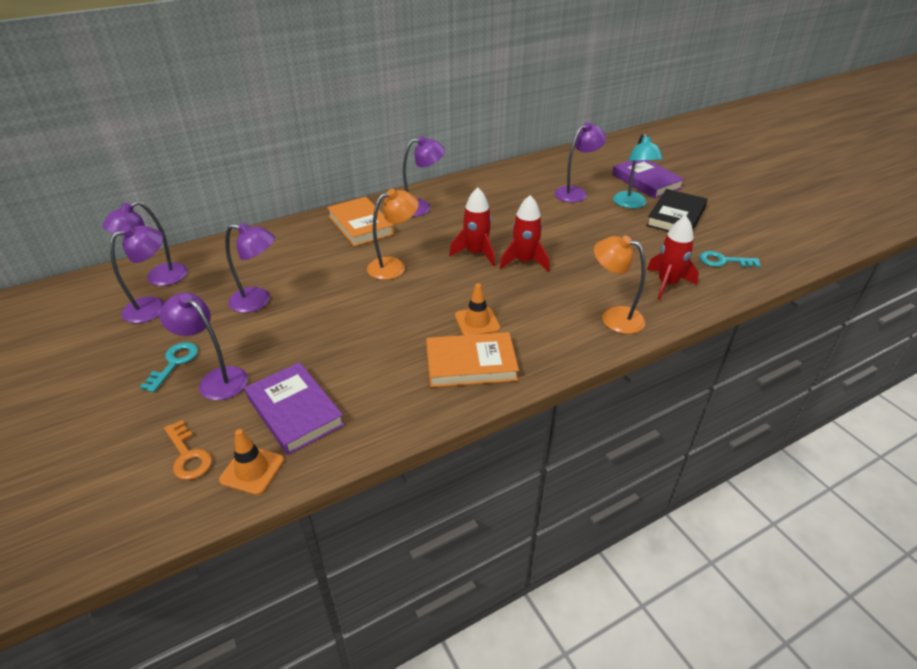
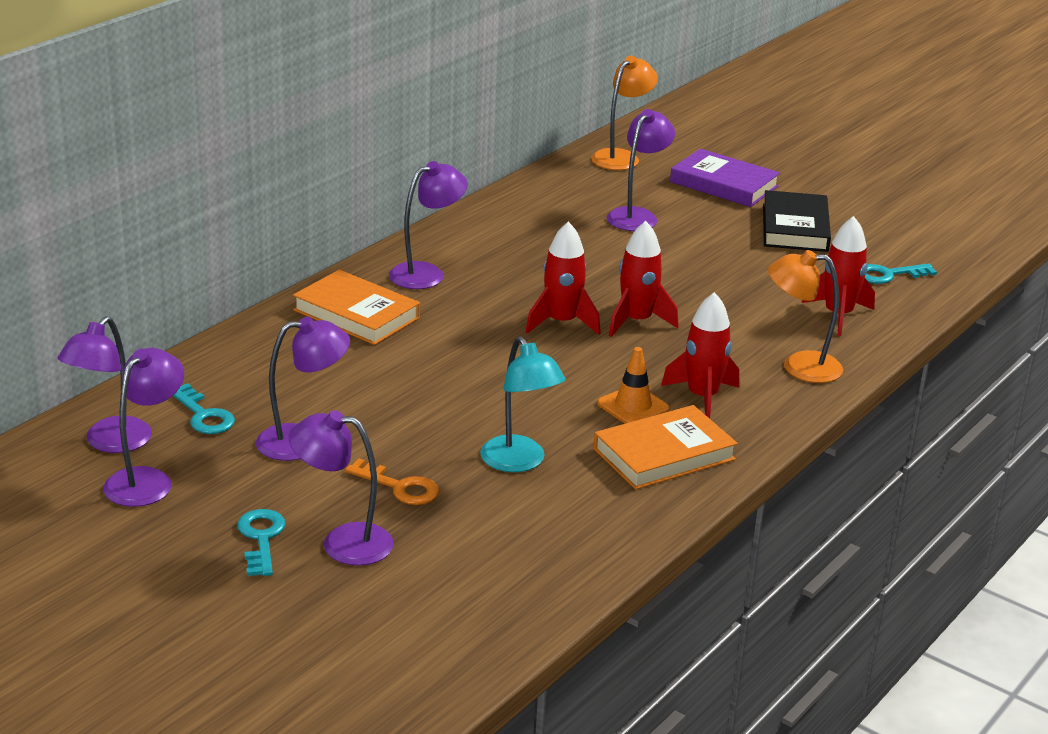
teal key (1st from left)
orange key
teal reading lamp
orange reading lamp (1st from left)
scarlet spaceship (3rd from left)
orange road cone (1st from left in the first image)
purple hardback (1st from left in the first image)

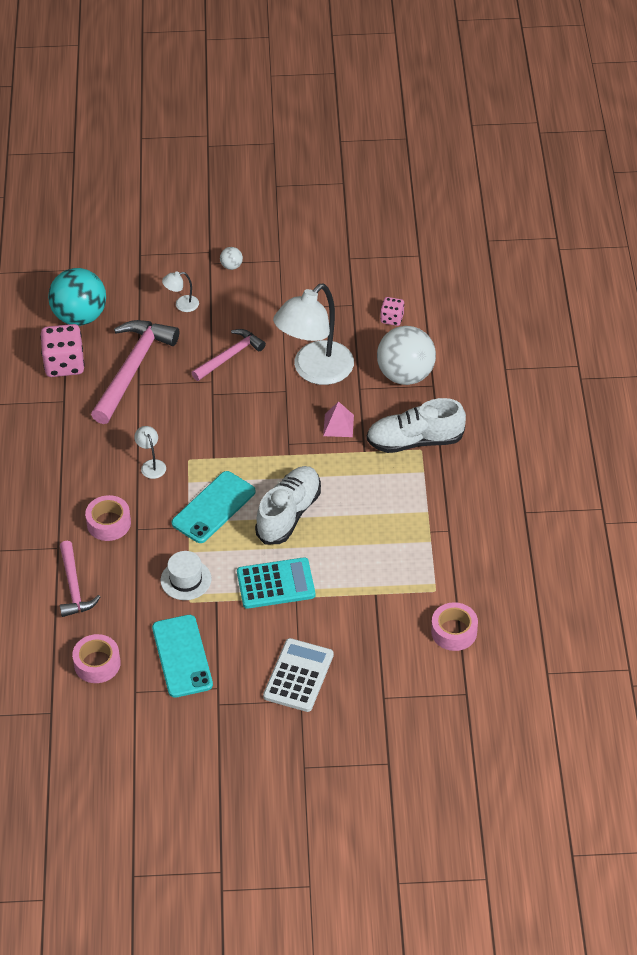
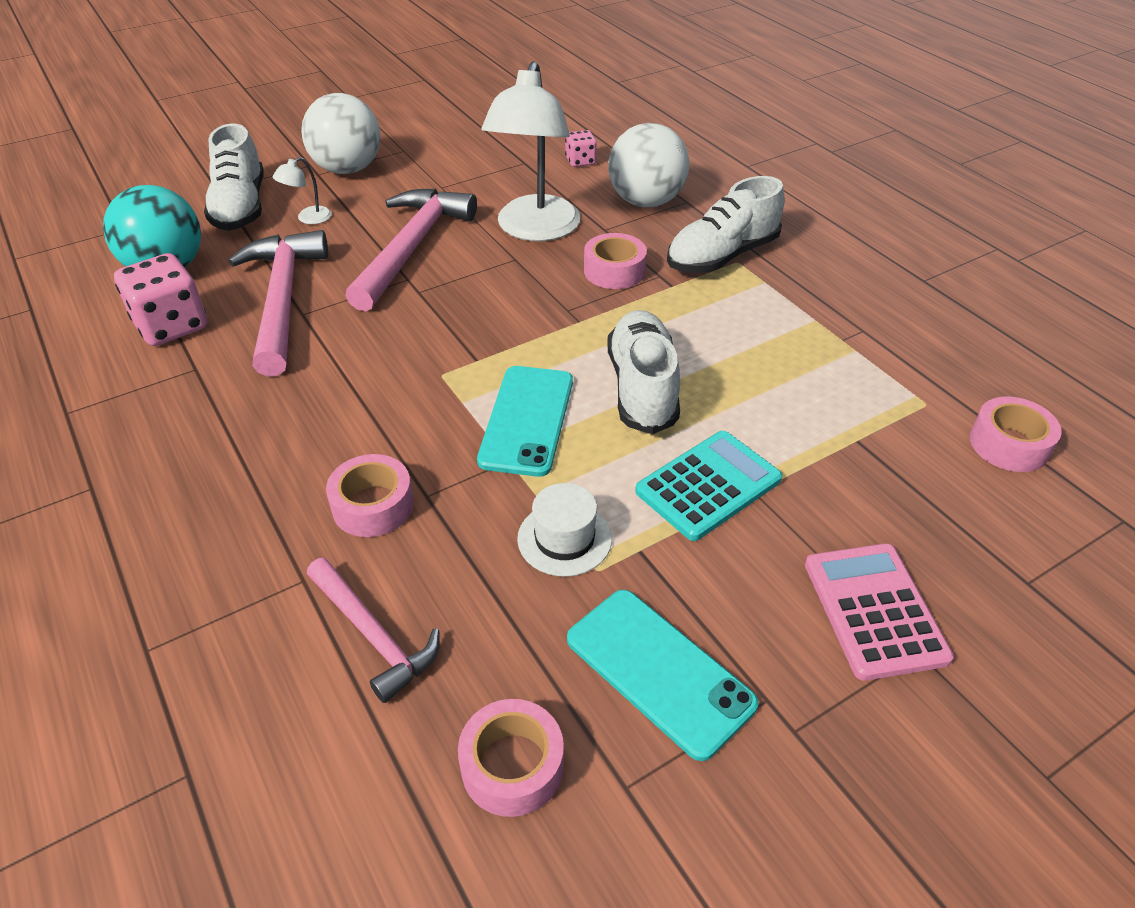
white shoe (1st from left)
white play ball (1st from left)
pink claw hammer (3rd from left)
pink sticky tape (3rd from left)
pink adding machine
white reading lamp (1st from left in the first image)

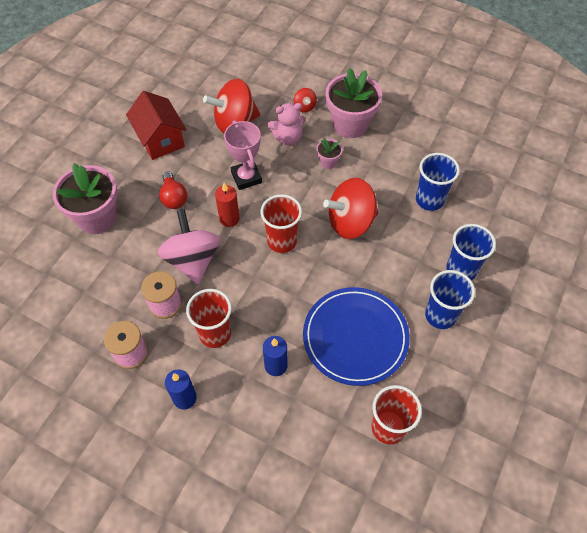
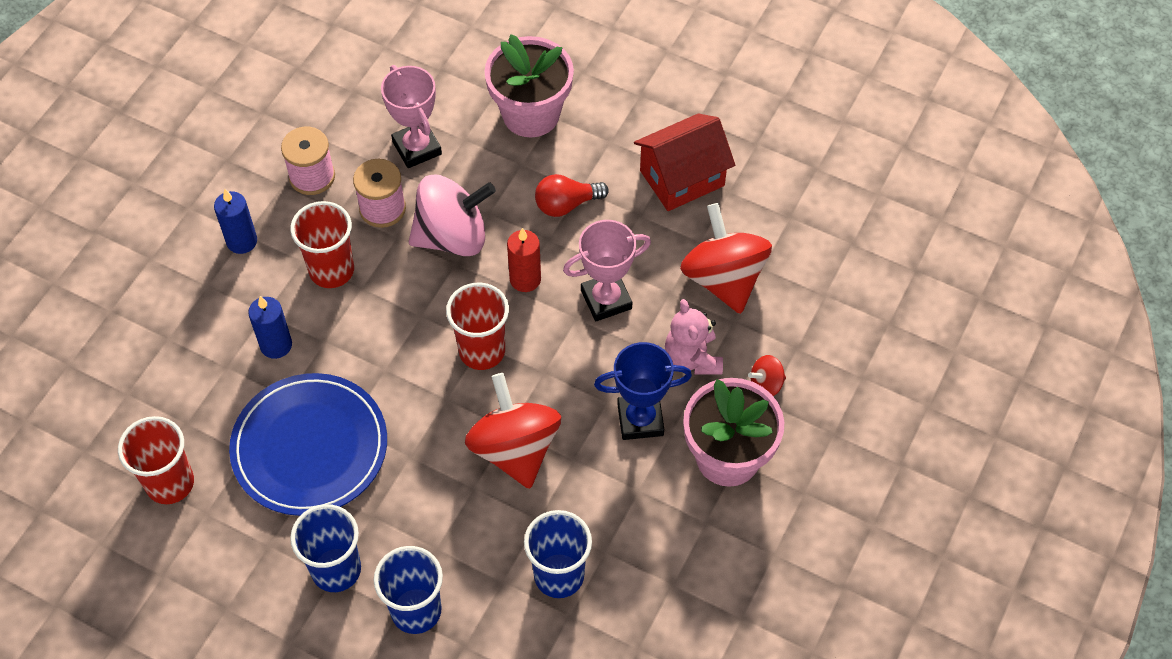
pink prize cup (1st from left)
royal blue prize cup

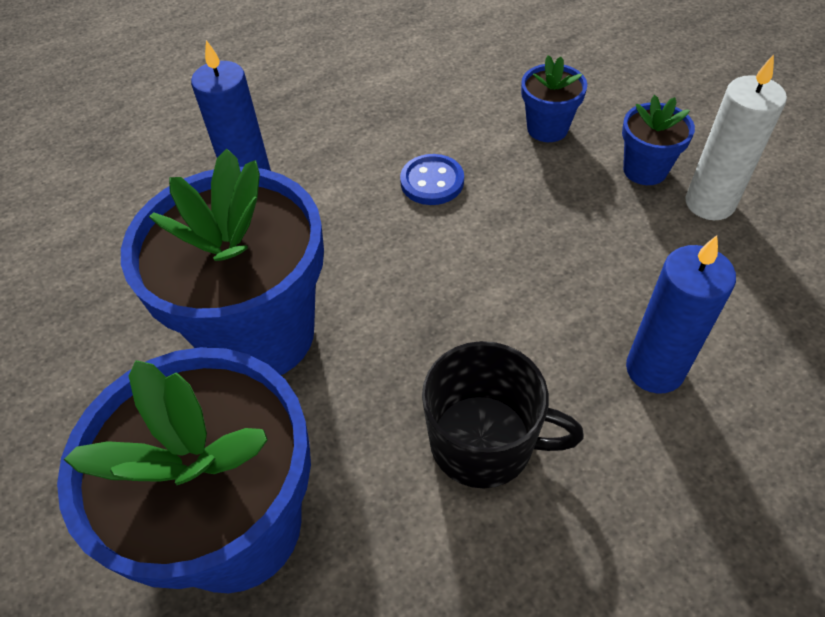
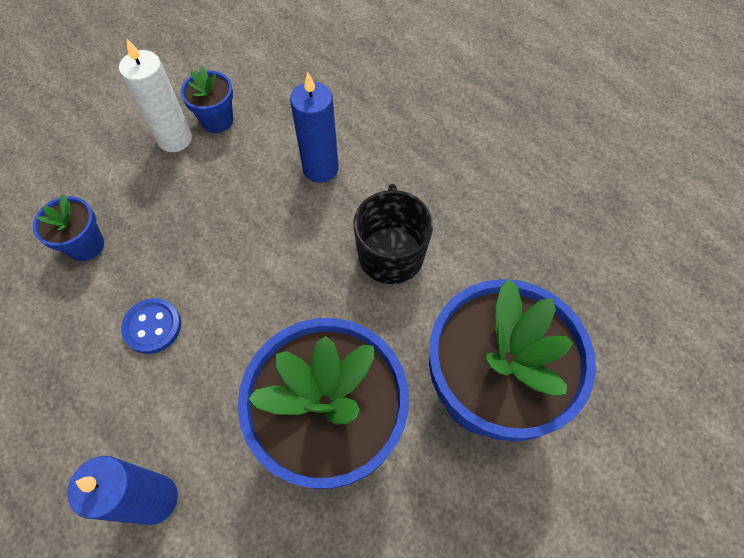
royal blue plant pot (2nd from left)

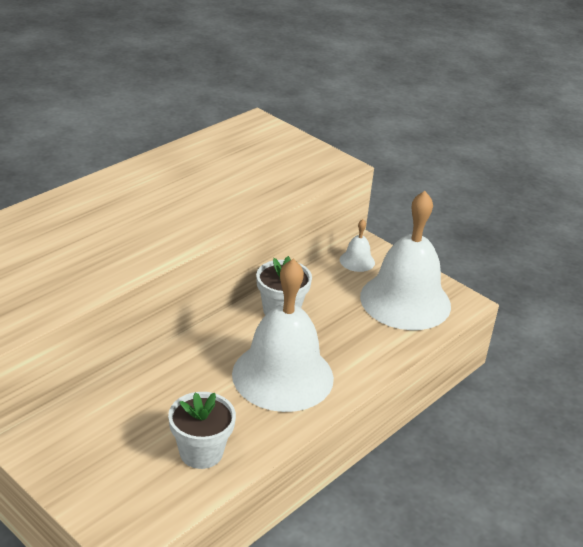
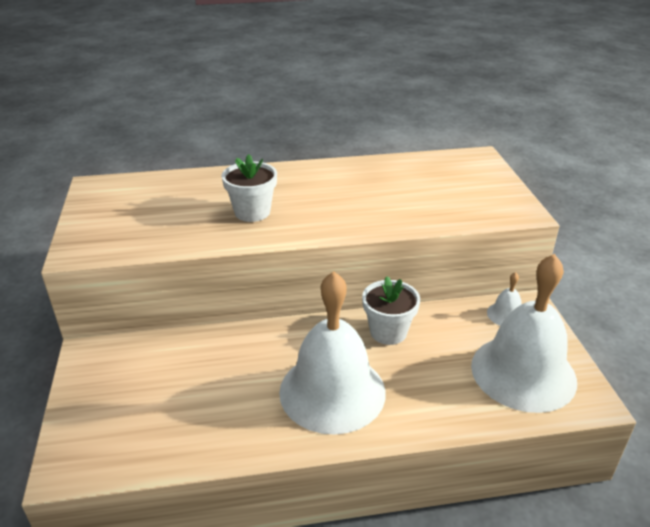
white plant pot (1st from left)

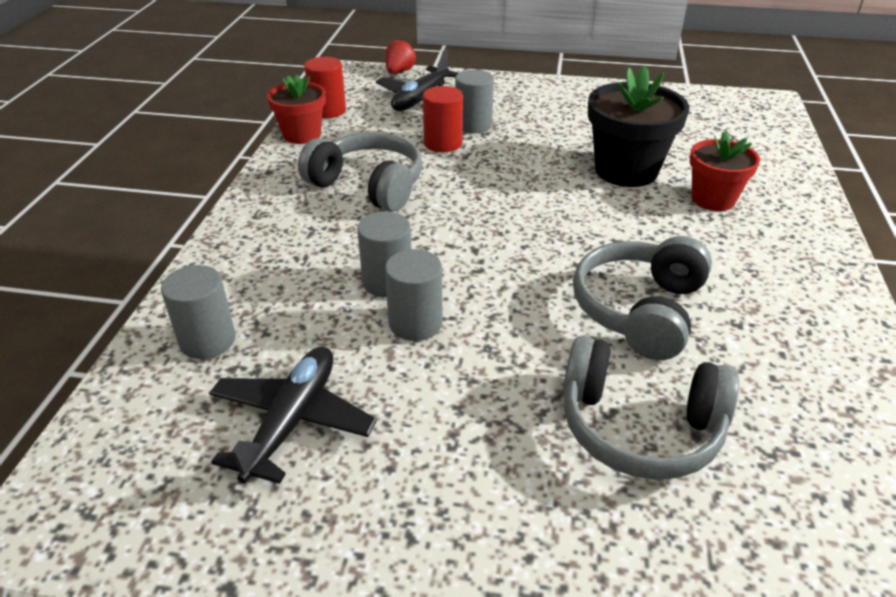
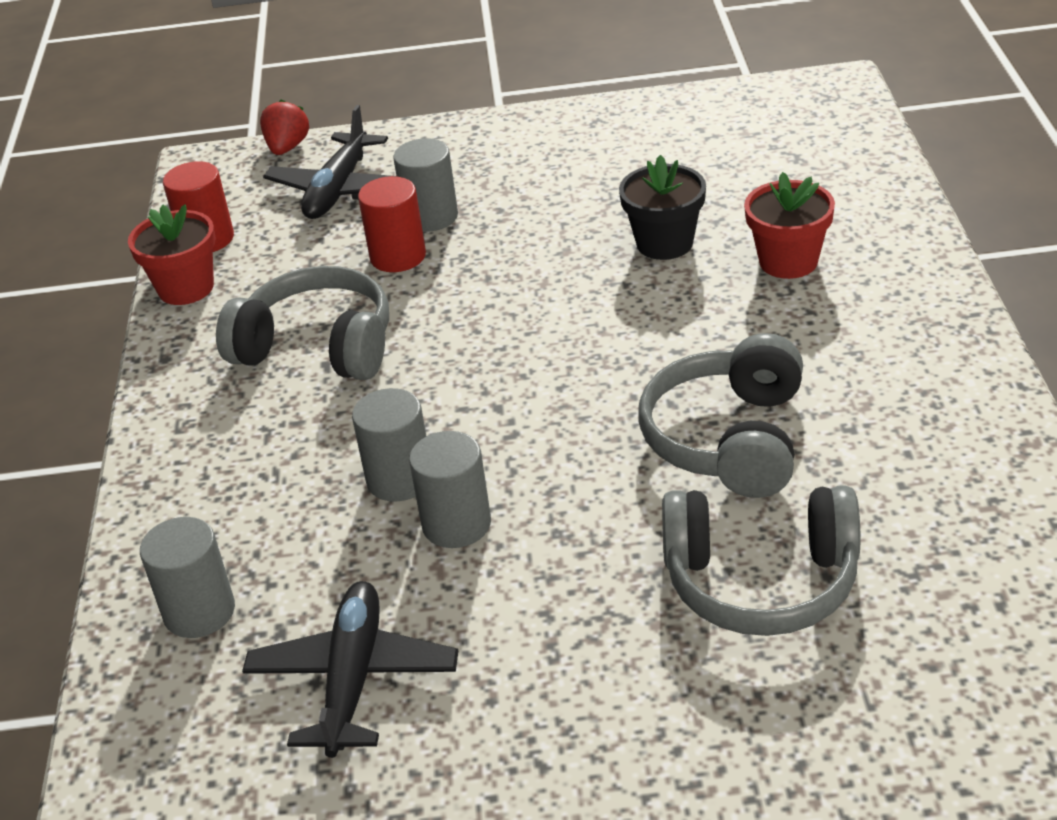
jet-black plant pot

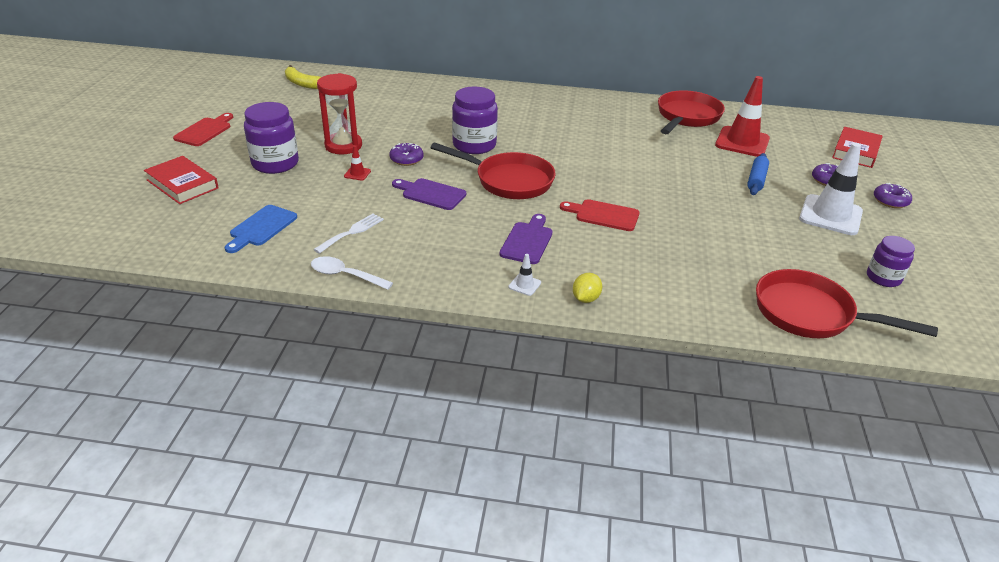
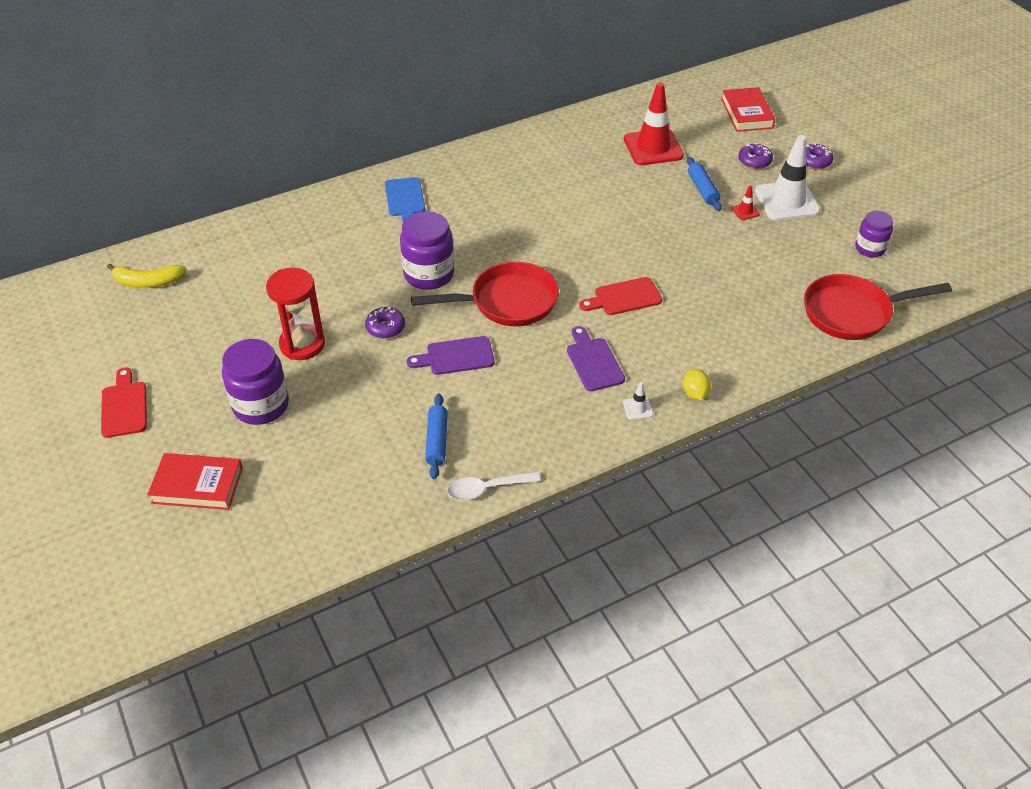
royal blue chopping board
royal blue pastry roller (1st from left)
scarlet road cone (2nd from left)
scarlet frying pan (2nd from left in the first image)

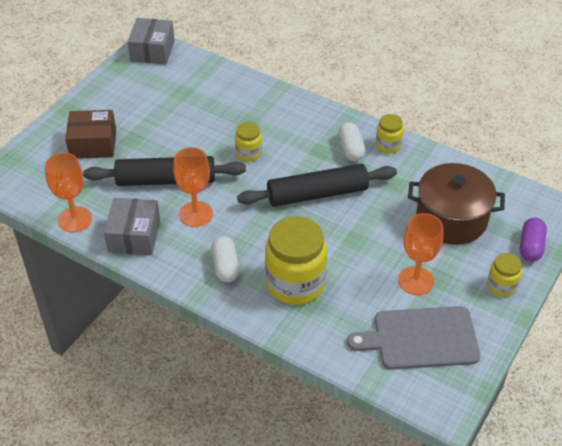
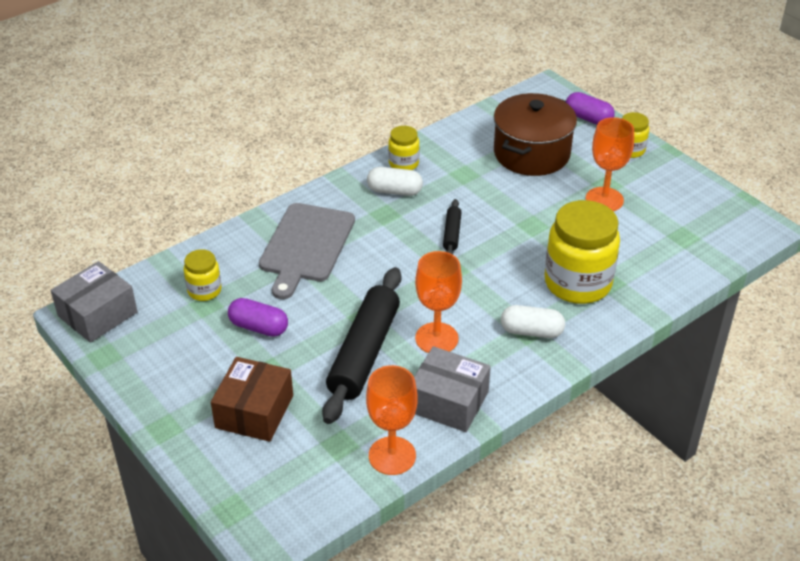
gray box (1st from left)
golden jar (1st from left)
purple pill shape (1st from left)
gray chopping board
jet-black pastry roller (2nd from left)

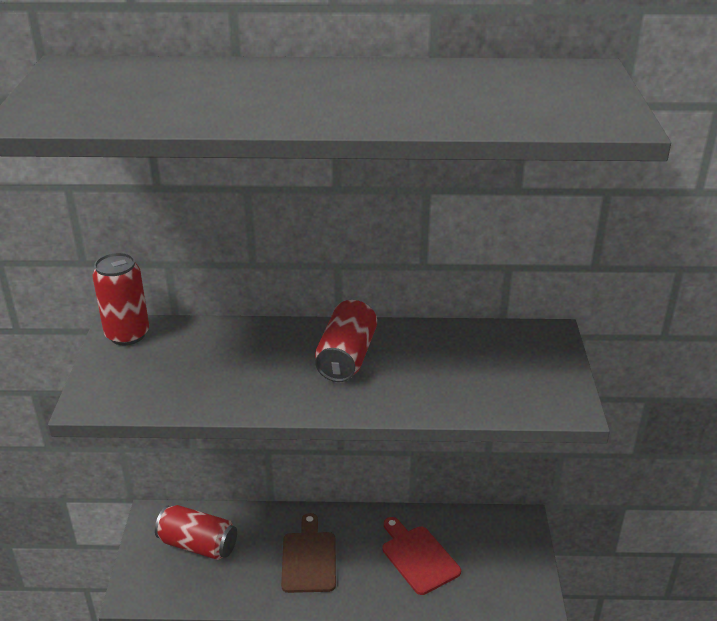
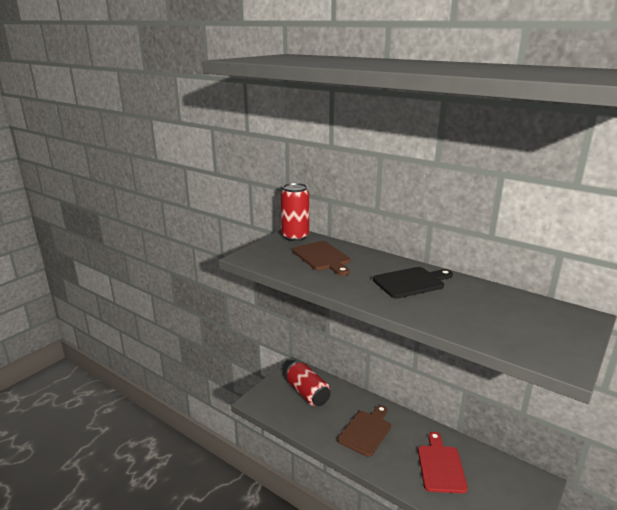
brown chopping board (1st from left)
jet-black chopping board

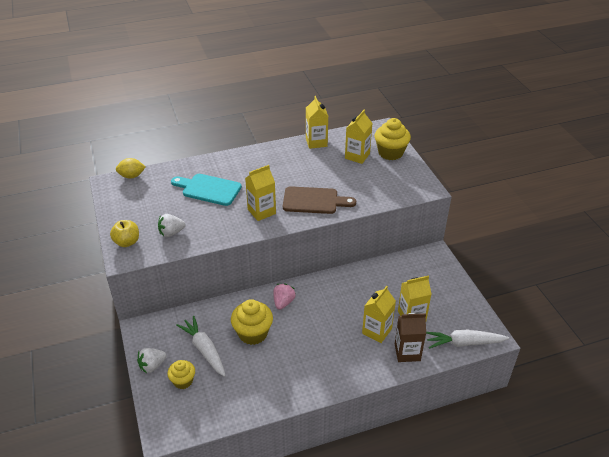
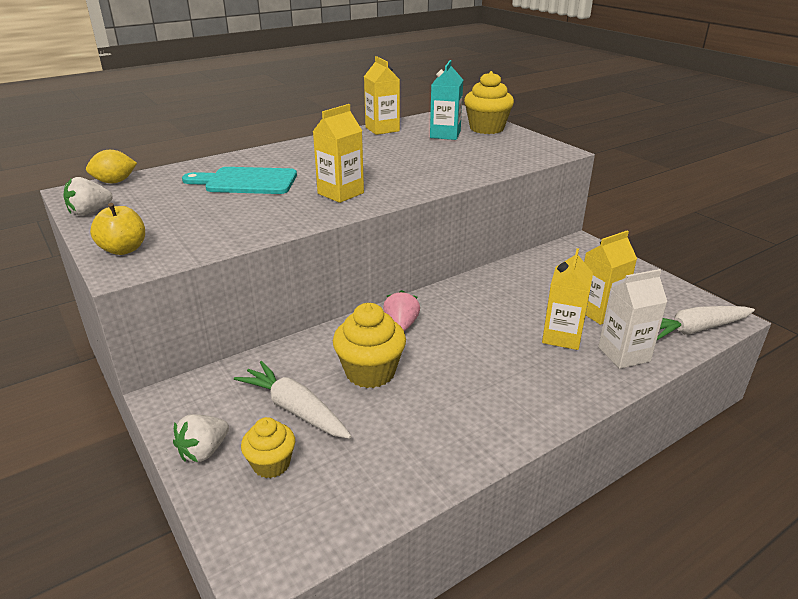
white toy strawberry (1st from left)
teal juice carton
white juice carton
brown chopping board

